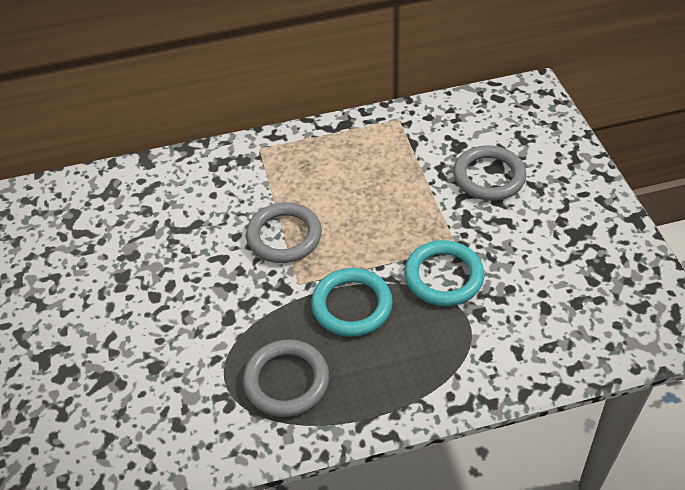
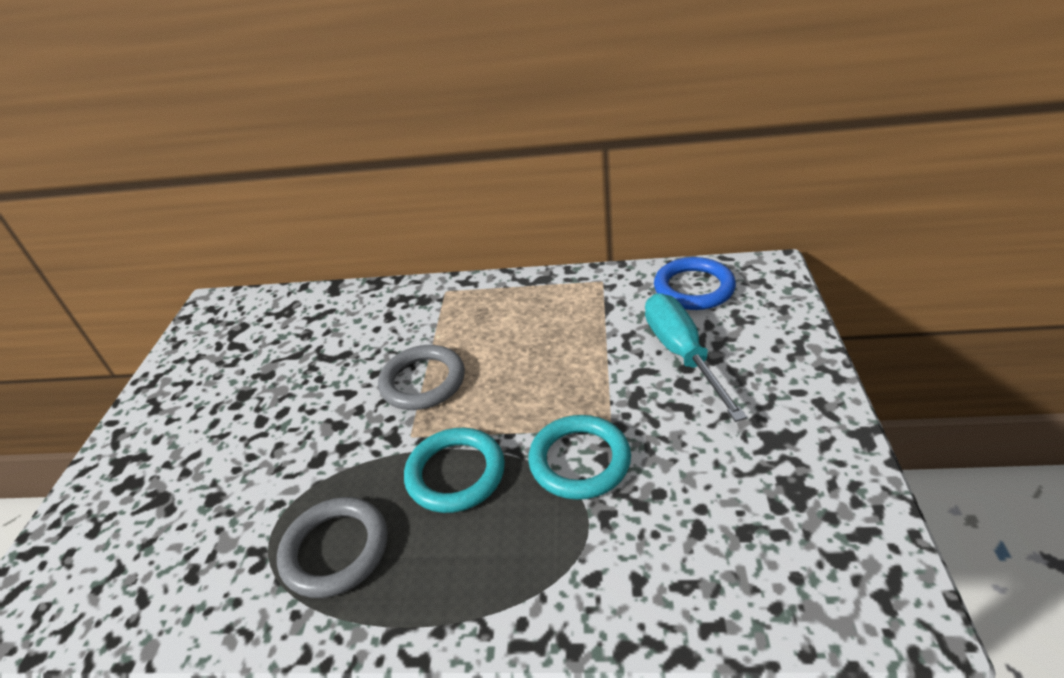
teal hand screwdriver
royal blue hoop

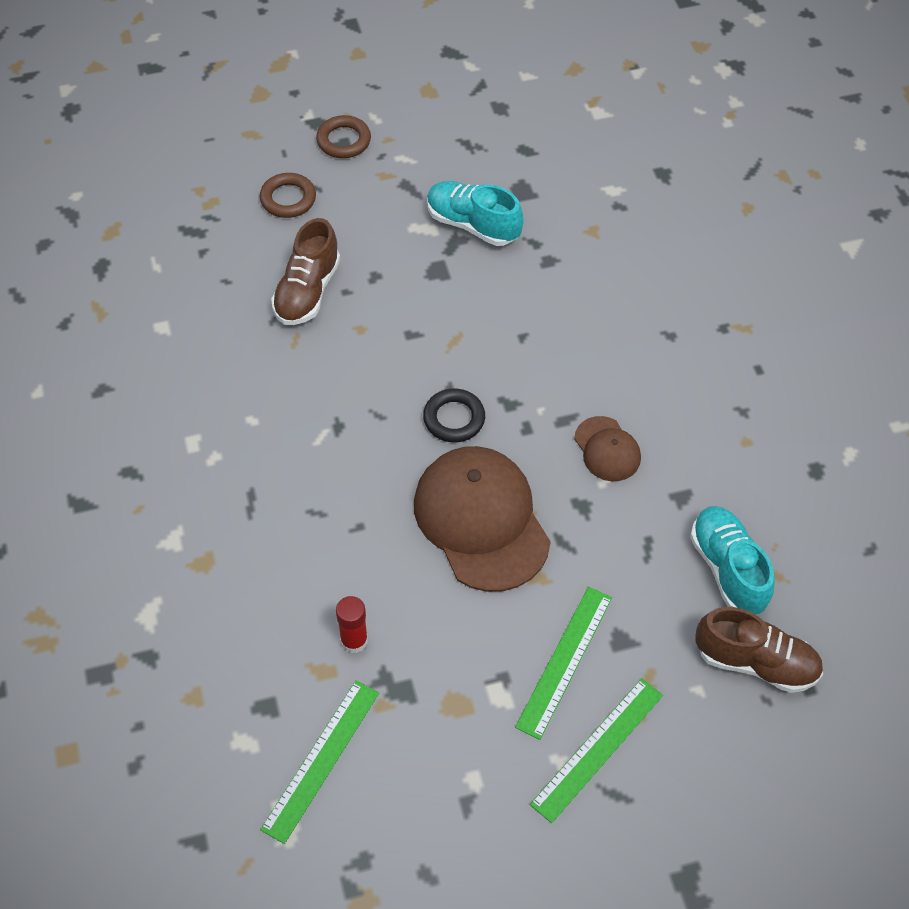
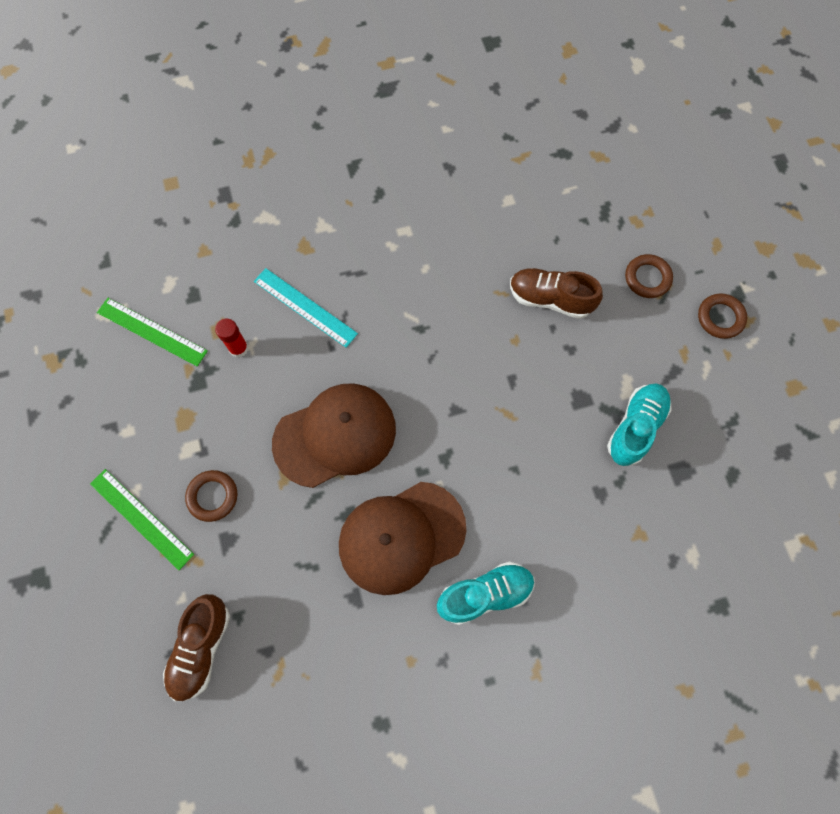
brown hoop (1st from left)
teal measuring stick
brown cap (2nd from left)
teal shoe (1st from left)
jet-black hoop

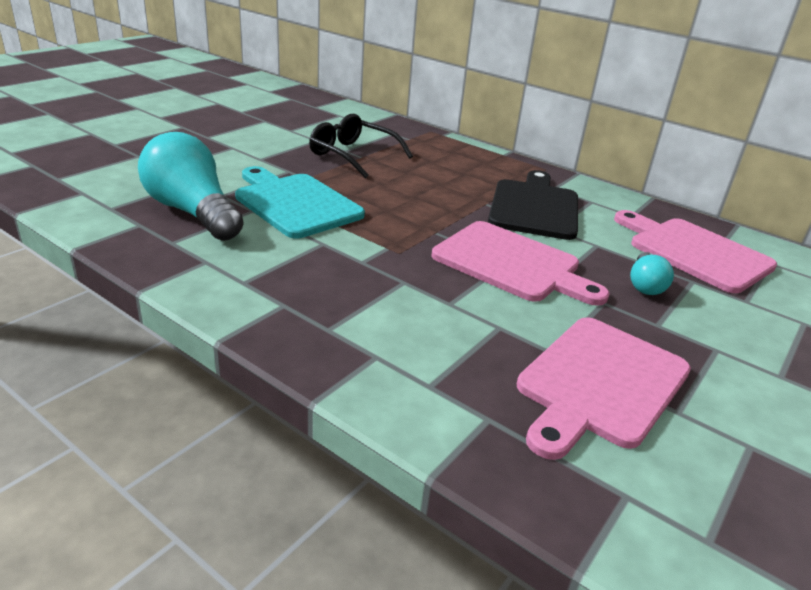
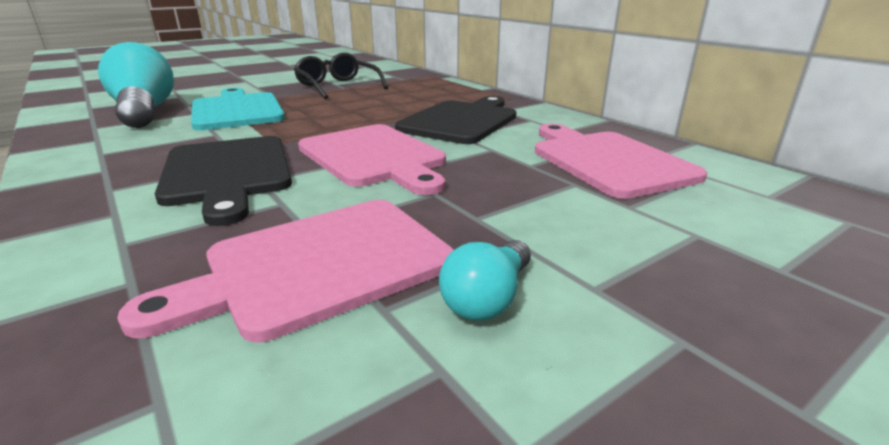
jet-black chopping board (1st from left)
teal bulb (2nd from left)

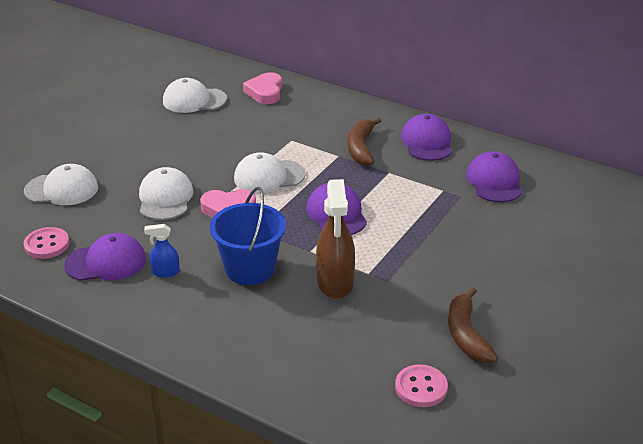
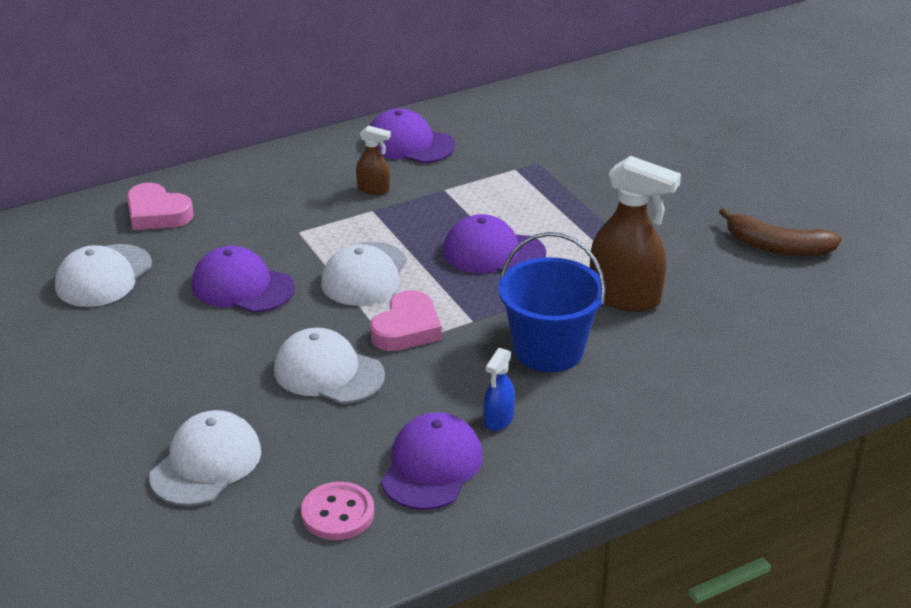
purple cap (1st from left)
brown sprayer (1st from left)
pink button (2nd from left in the first image)

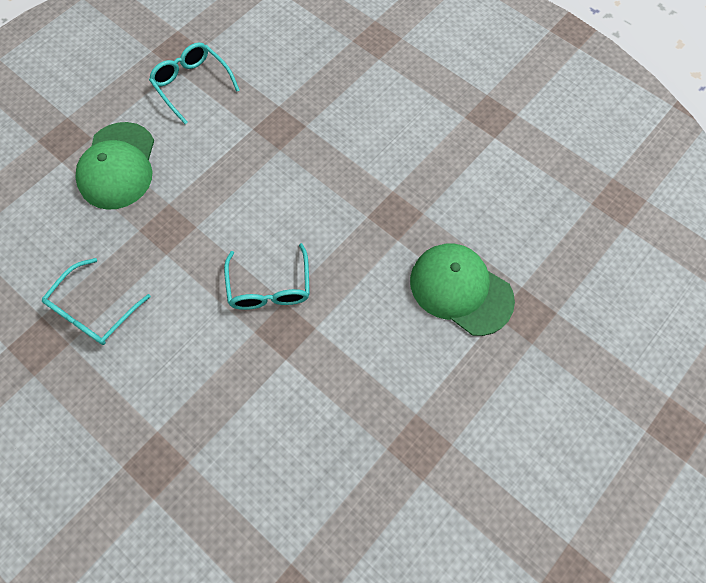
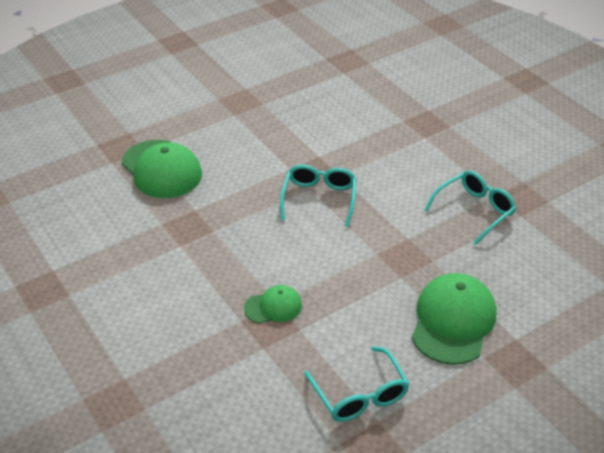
green cap (2nd from left)

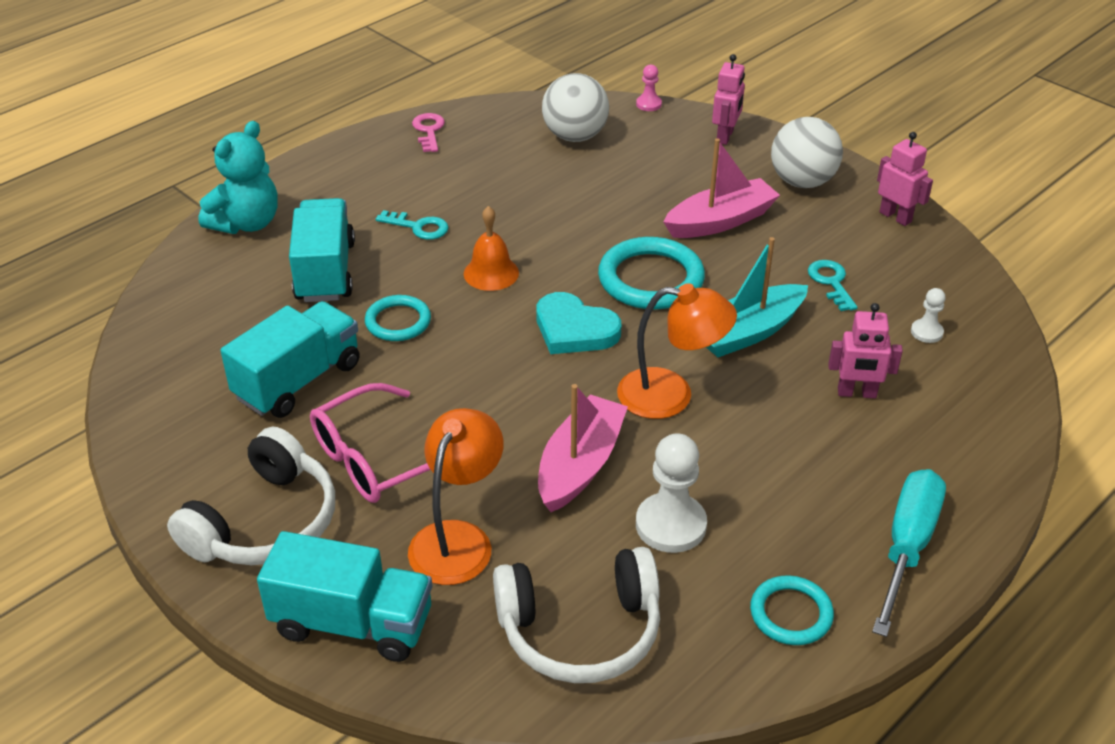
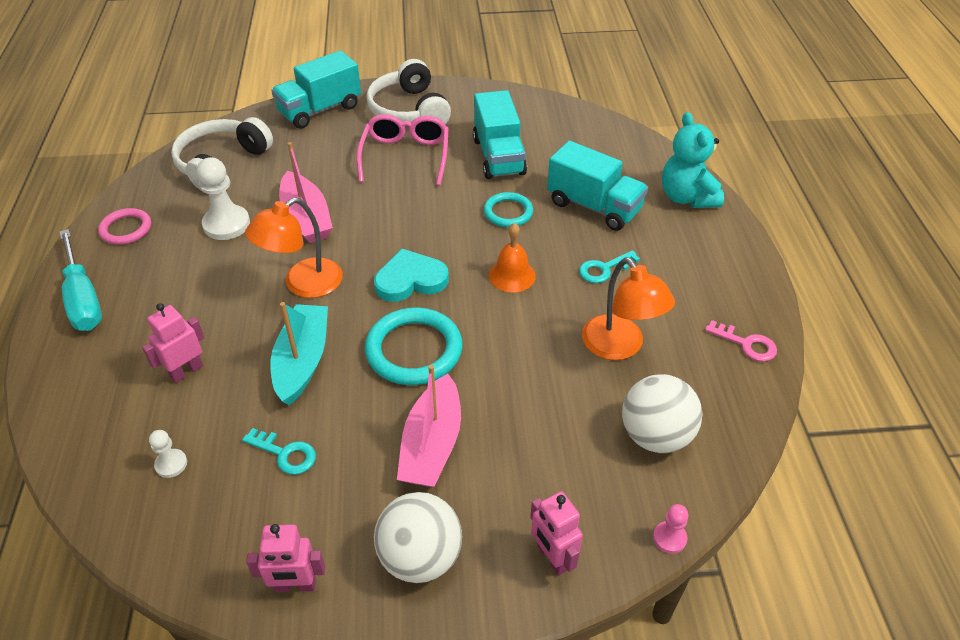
pink hoop
orange reading lamp (2nd from left)

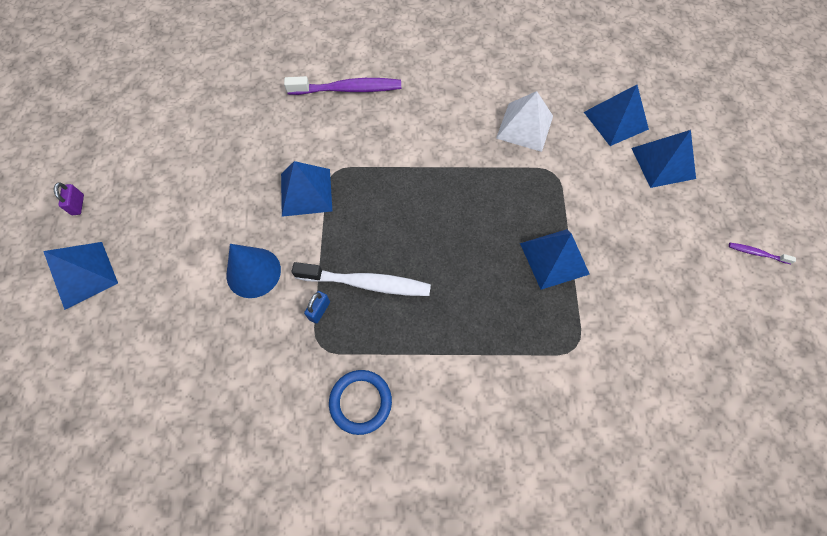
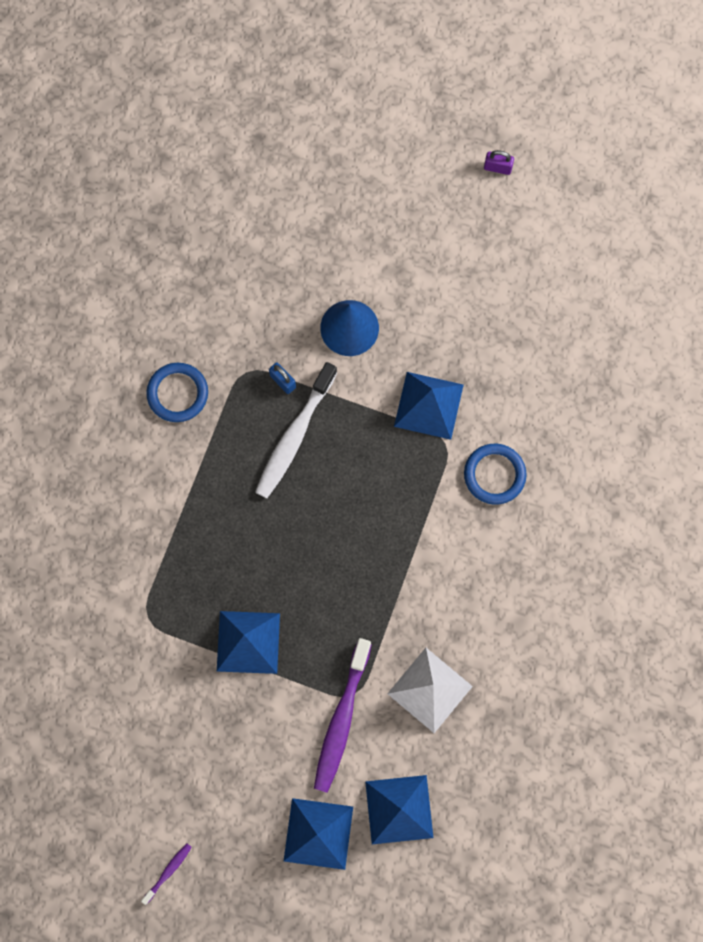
purple tooth brush (2nd from left)
royal blue hoop (2nd from left)
royal blue pyramid (1st from left in the first image)

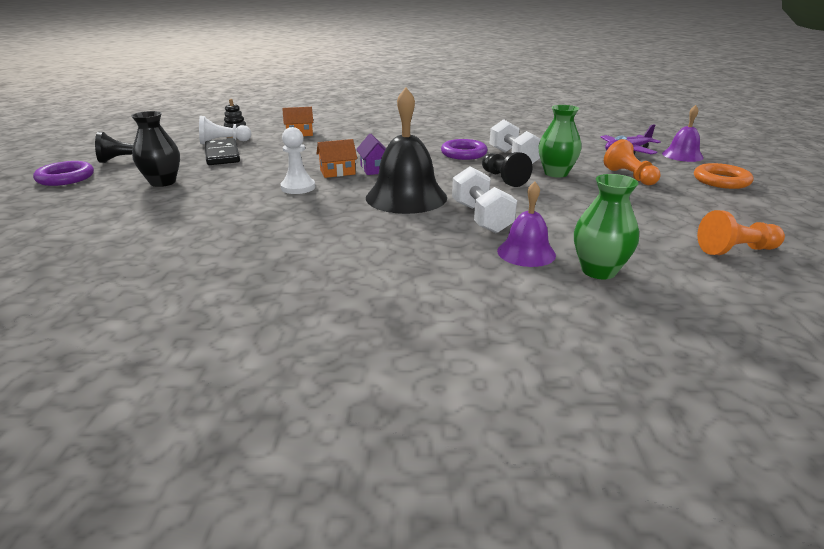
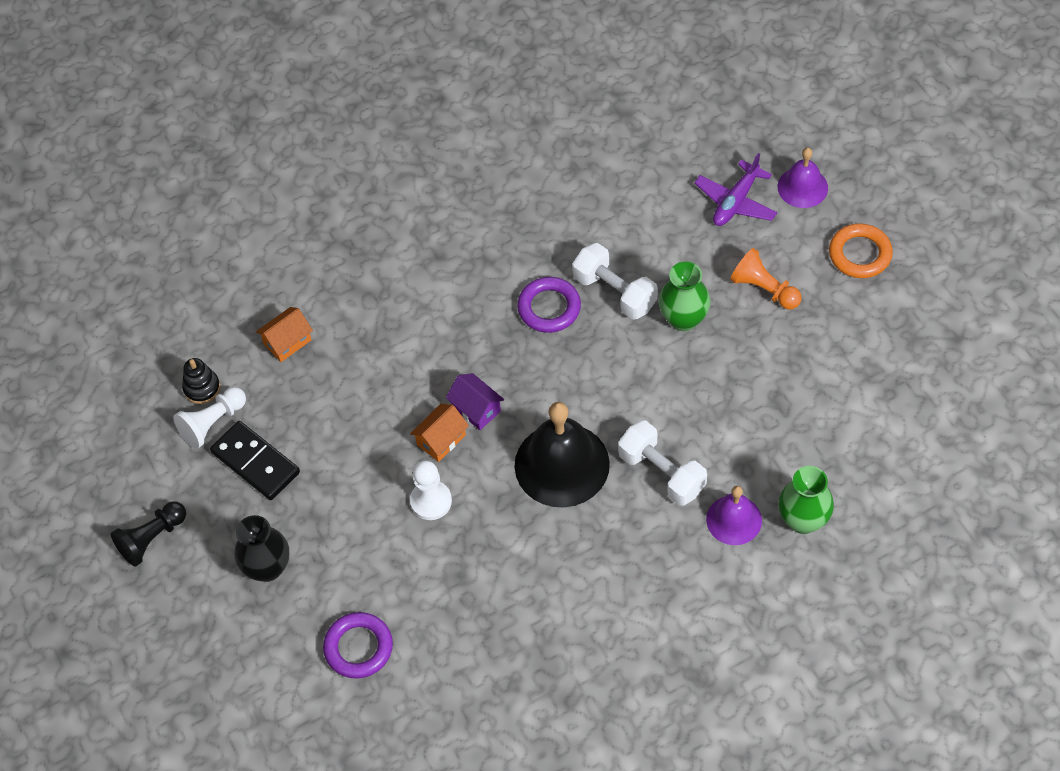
purple hoop (1st from left)
jet-black game pawn (2nd from left in the first image)
orange game pawn (2nd from left in the first image)

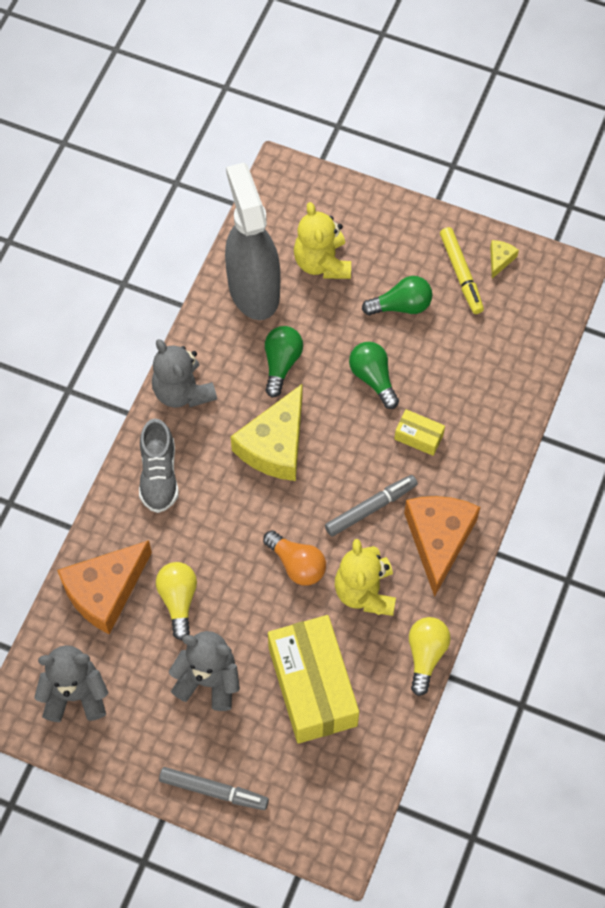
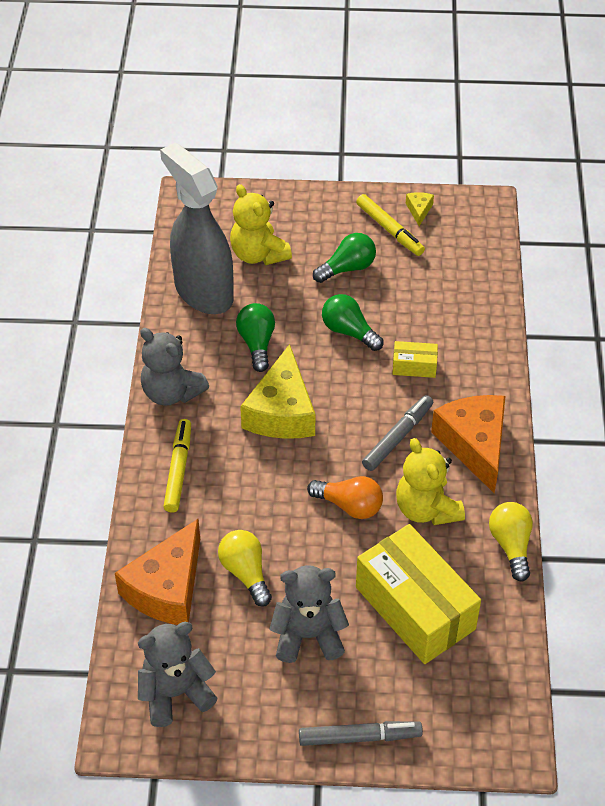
golden marker (1st from left)

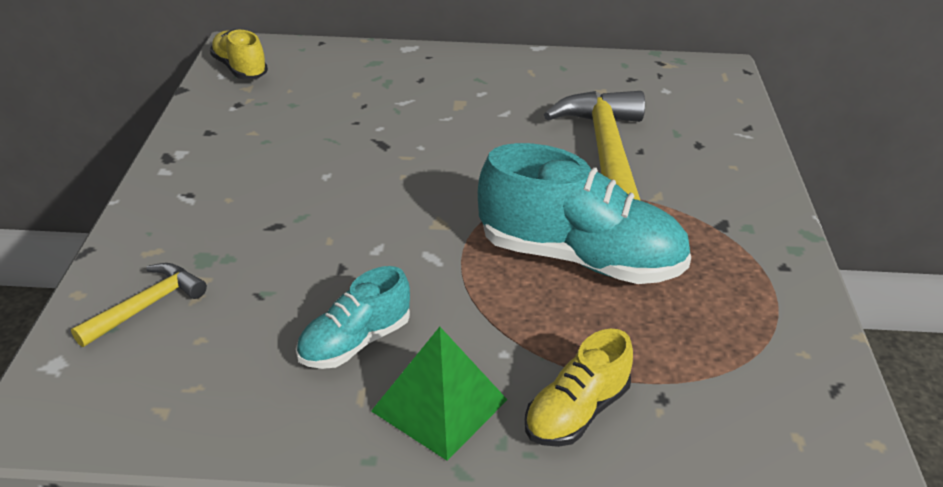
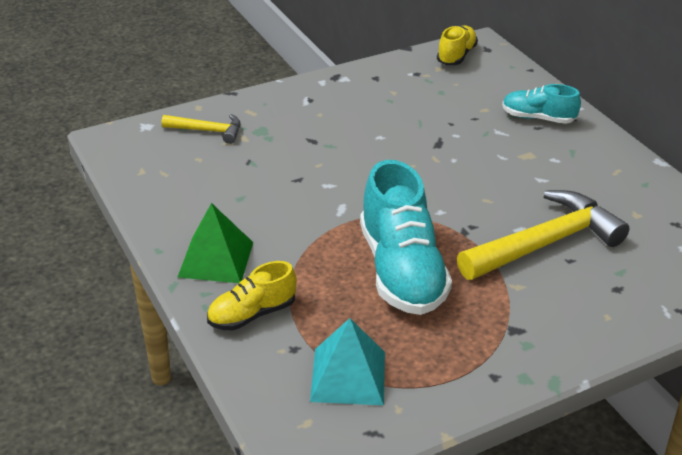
golden shoe (1st from left)
teal pyramid
teal shoe (2nd from left)

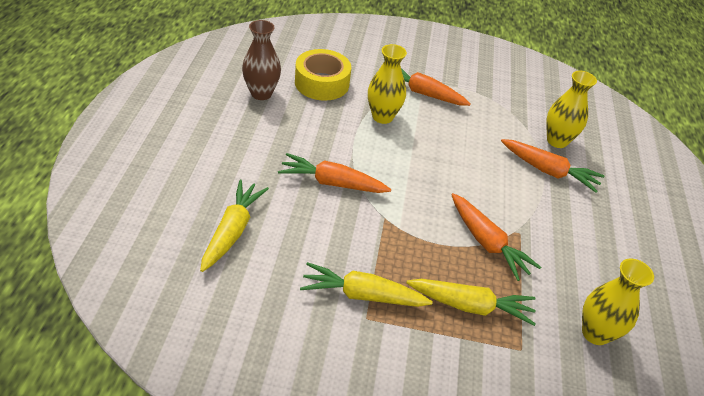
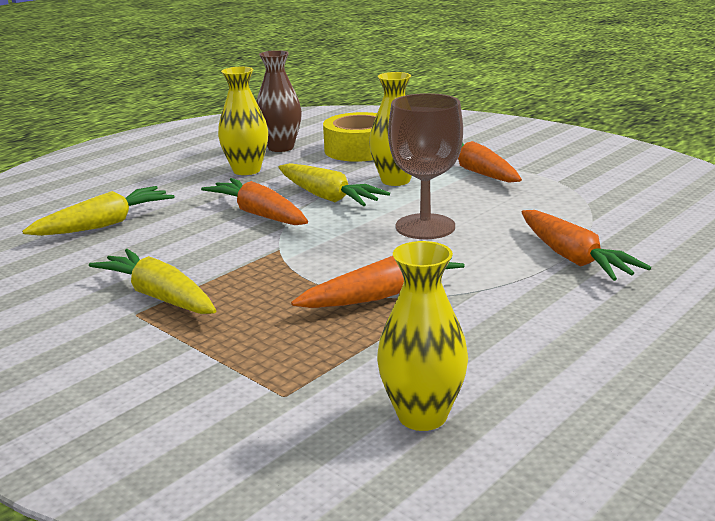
golden tall vase (1st from left)
golden root vegetable (3rd from left)
orange root vegetable (2nd from left)
brown wine glass

